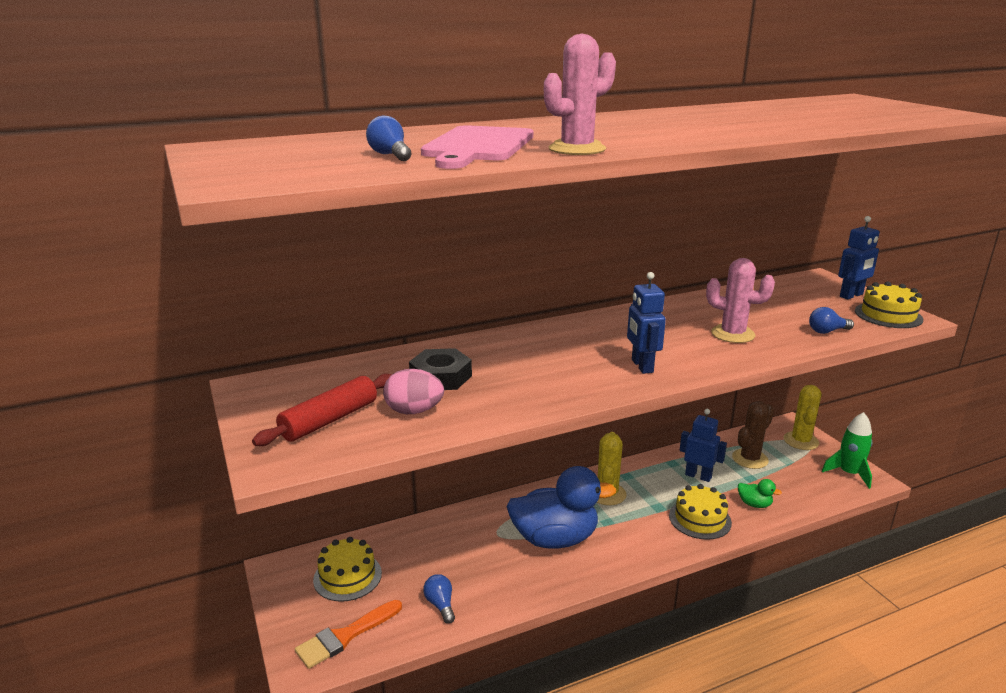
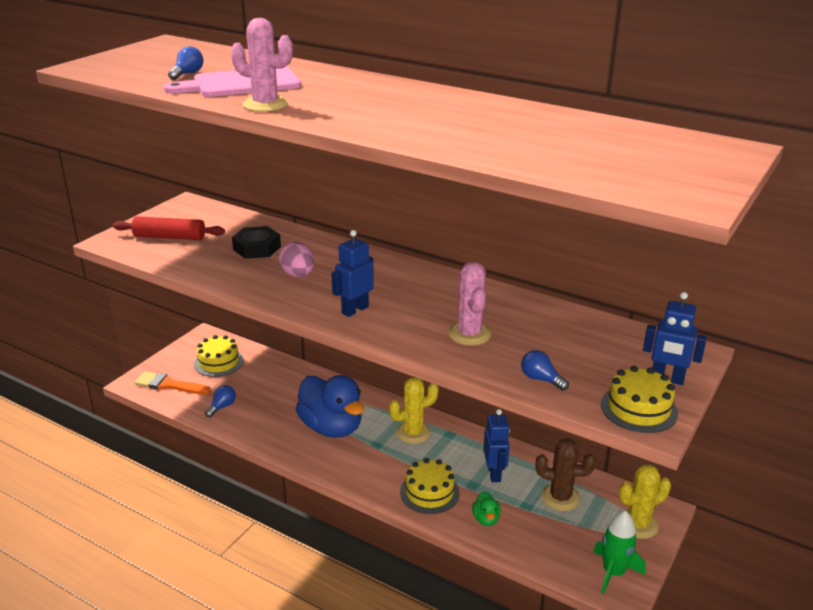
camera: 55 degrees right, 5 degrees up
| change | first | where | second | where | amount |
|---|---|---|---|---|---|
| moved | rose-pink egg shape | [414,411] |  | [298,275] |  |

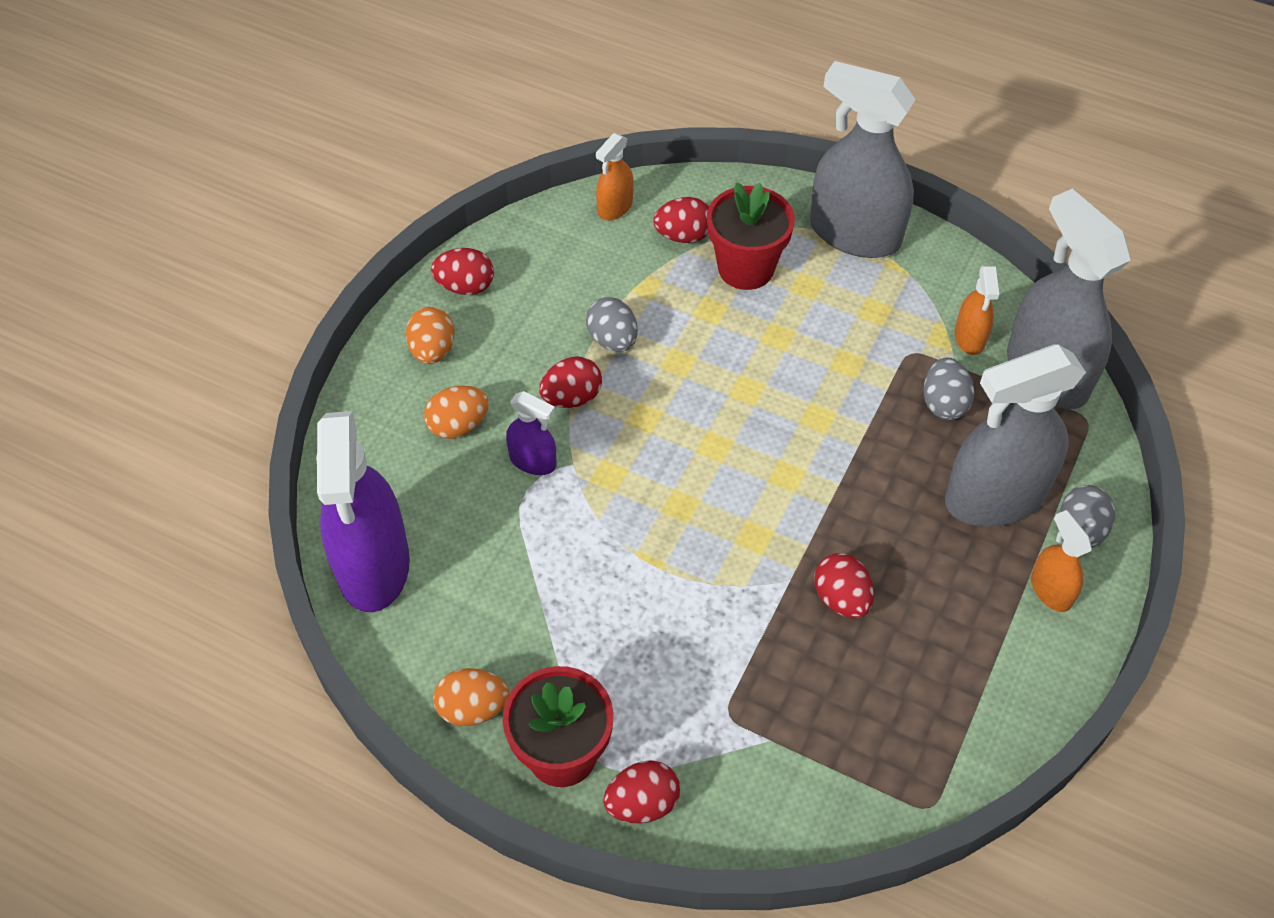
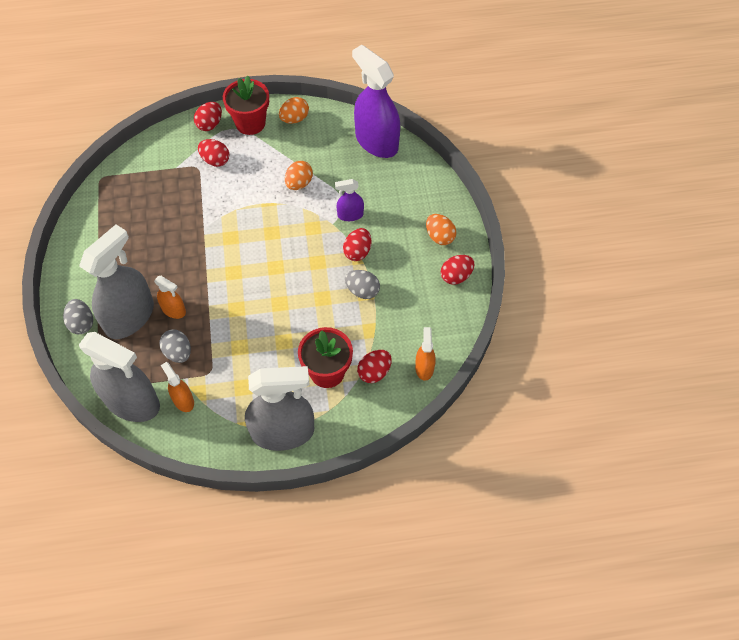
camera: 145 degrees right, 5 degrees up
| change | first | where | second | where | amount |
|---|---|---|---|---|---|
| moved | bright orange egg shape | [458,426] |  | [299,183] |  |
| moved | crimson egg shape | [841,599] |  | [215,160] |  |
| moved | bright orange spray bottle | [1051,590] |  | [174,310] |  |

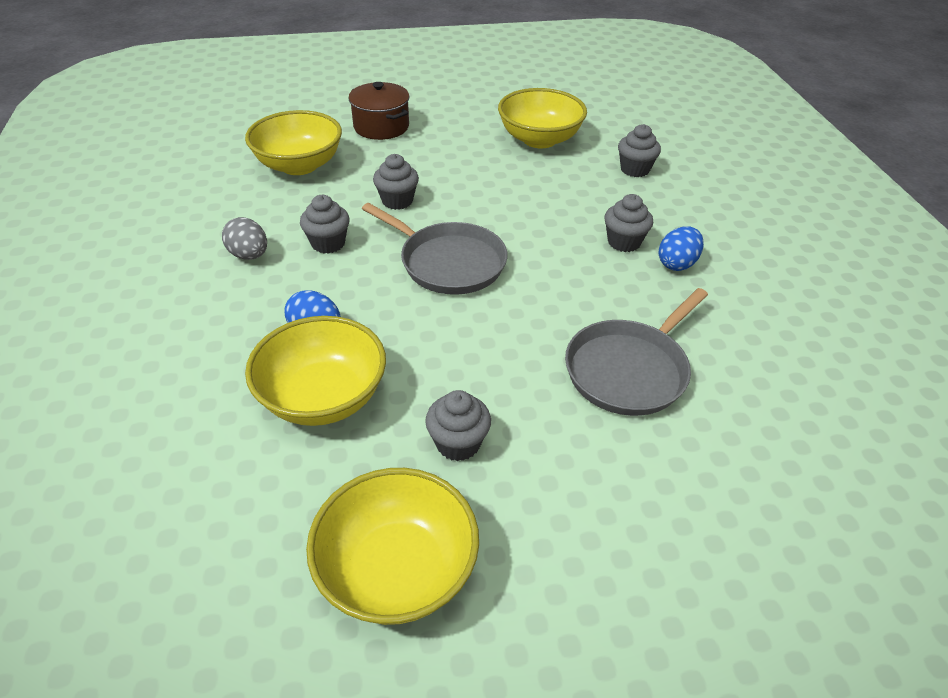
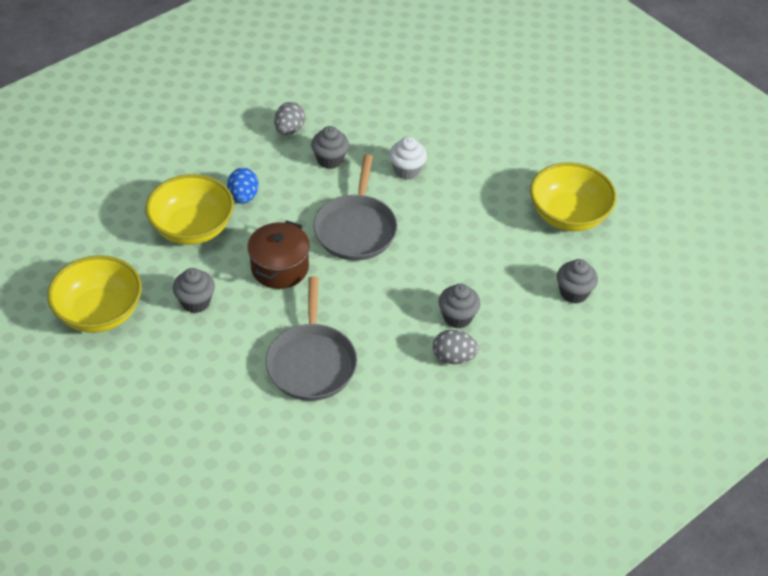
camera: 60 degrees right, 5 degrees up
| change | first | where | second | where | amount |
|---|---|---|---|---|---|
| removed | bright yellow deep dish | [299,165] |  |  |  |
| moved | brown pot | [381,127] |  | [280,268] |  |
| recoloured | gray cupcake | [397,201] | white cupcake | [407,170] |  |
| turned | gray pan | [629,370] |  | [311,363] | 105 degrees counterclockwise |
| recoloured | cobalt egg shape | [677,264] | gray egg shape | [453,357] |  |

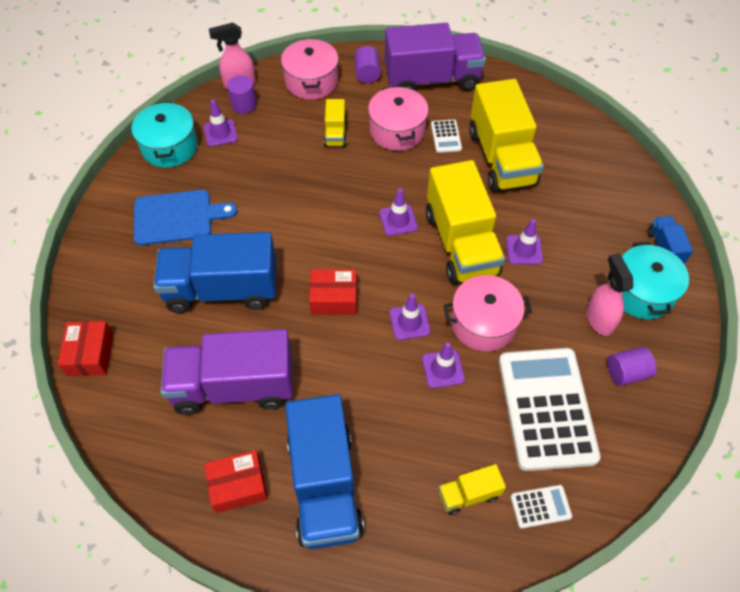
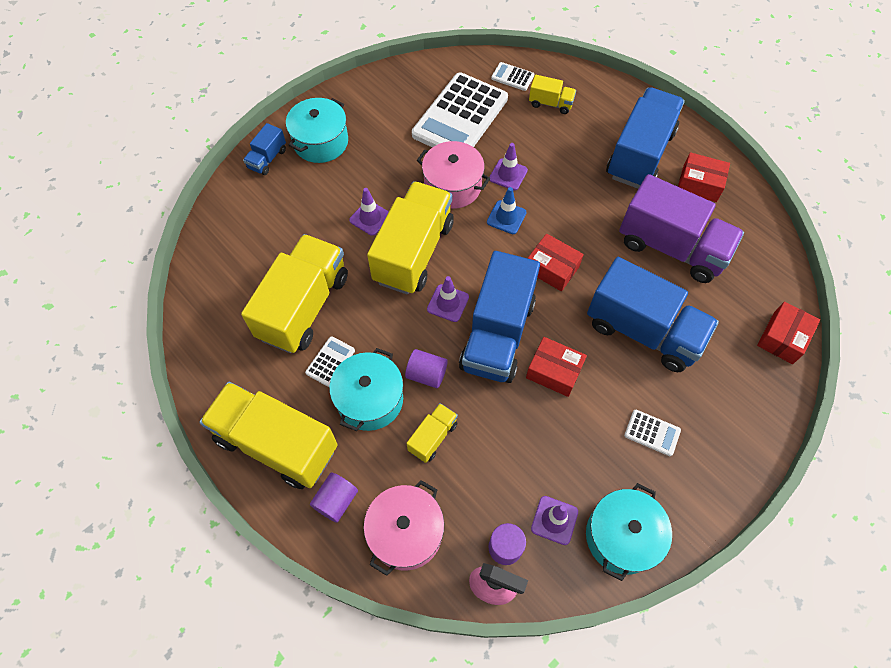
camera: 145 degrees left, 5 degrees up
| change | first | where | second | where | amount |
|---|---|---|---|---|---|
| replaced | cobalt chopping board | [177,217] | white calculator | [652,433] |  |
| recoloured | rose-pink pot | [397,131] | aqua pot | [369,399] |  |
| recoloured | violet truck | [432,79] | bright yellow truck | [276,444] |  |
| recoloured | violet safety cone | [409,322] | cobalt safety cone | [506,217] |  |
| removed | rose-pink spray bottle | [599,319] |  |  |  |
| moved | violet solid cylinder | [626,372] |  | [426,374] |  |
| added |  |  | cobalt truck | [497,334] |  |
| added |  |  | crimson parcel | [554,371] |  |

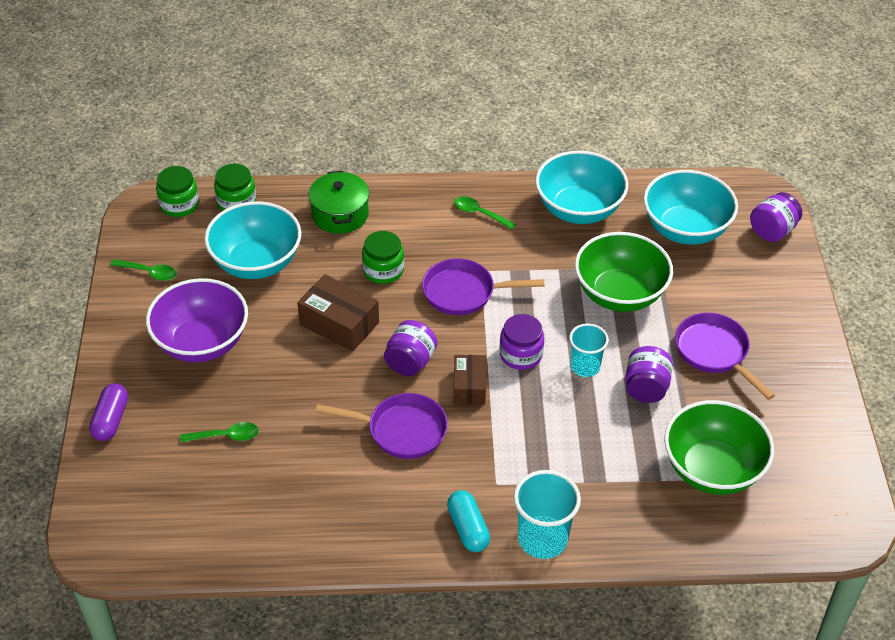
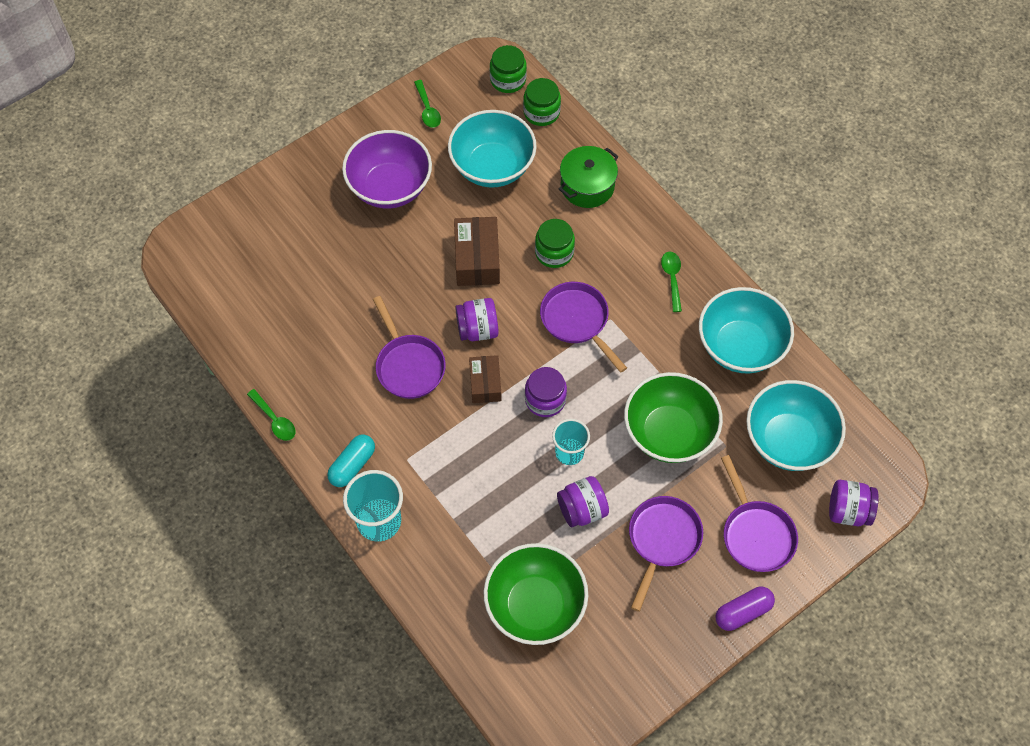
camera: 55 degrees right, 15 degrees up
| change | first | where | second | where | amount |
|---|---|---|---|---|---|
| moved | violet pill shape | [111,420] |  | [743,612] |  |
| moved | green spoon | [226,436] |  | [275,420] |  |
| turned | brown parcel | [469,386] |  | [485,384] | 60 degrees counterclockwise |
| added |  |  | violet pan | [756,534] |  |

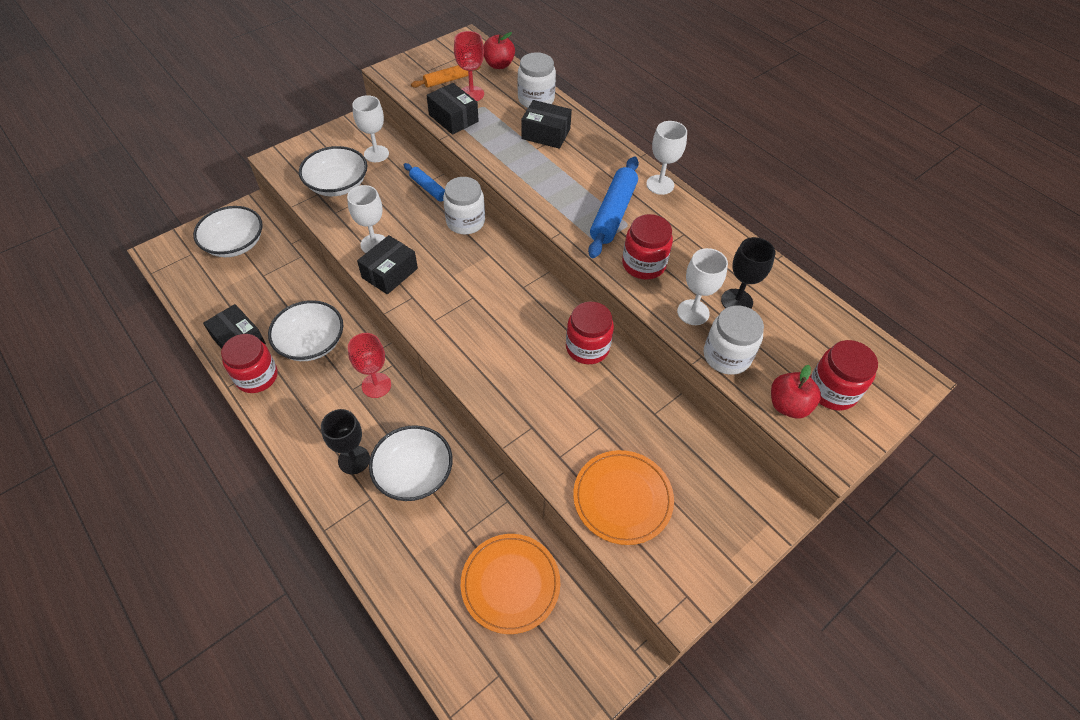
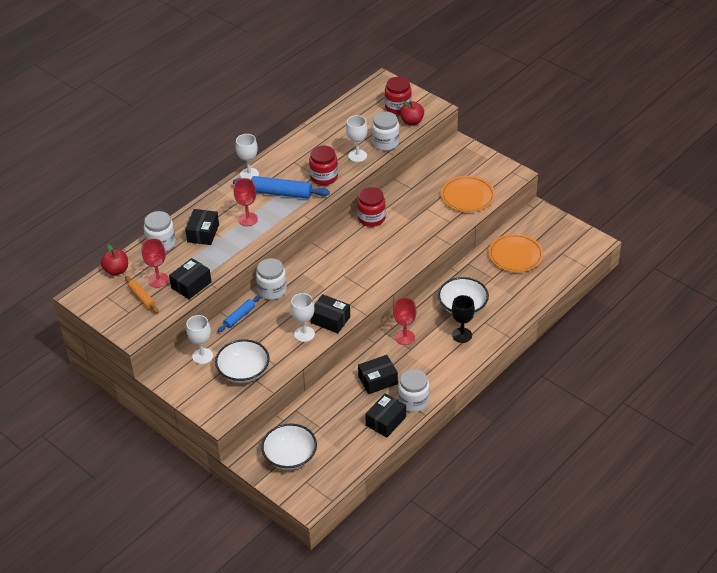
camera: 95 degrees left, 10 degrees down
| change | first | where | second | where | amount |
|---|---|---|---|---|---|
| recoloured | crimson jar | [256,376] | white jar | [413,401] |  |
| replaced | white deep dish | [311,342] | jet-black parcel | [378,380] |  |
| removed | jet-black chalice | [736,301] |  |  |  |
| added |  |  | crimson chalice | [248,219] |  |

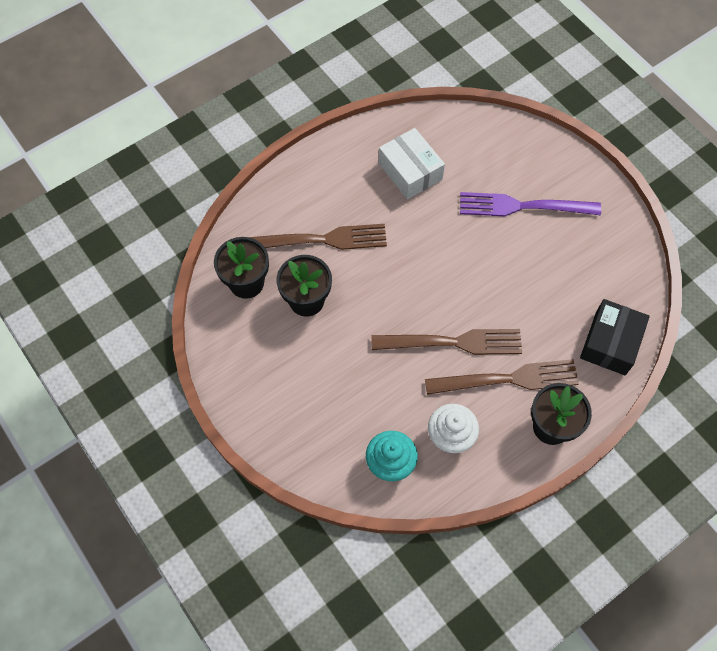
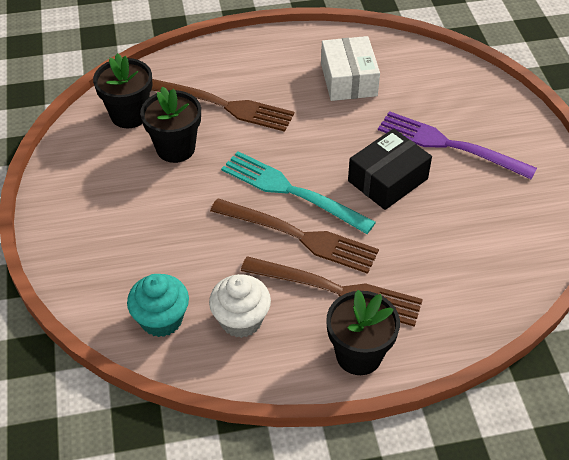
camera: 25 degrees right, 15 degrees down
| change | first | where | second | where | amount |
|---|---|---|---|---|---|
| moved | jet-black parcel | [610,343] |  | [387,180] |  |
| added |  |  | aqua table fork | [290,191] |  |

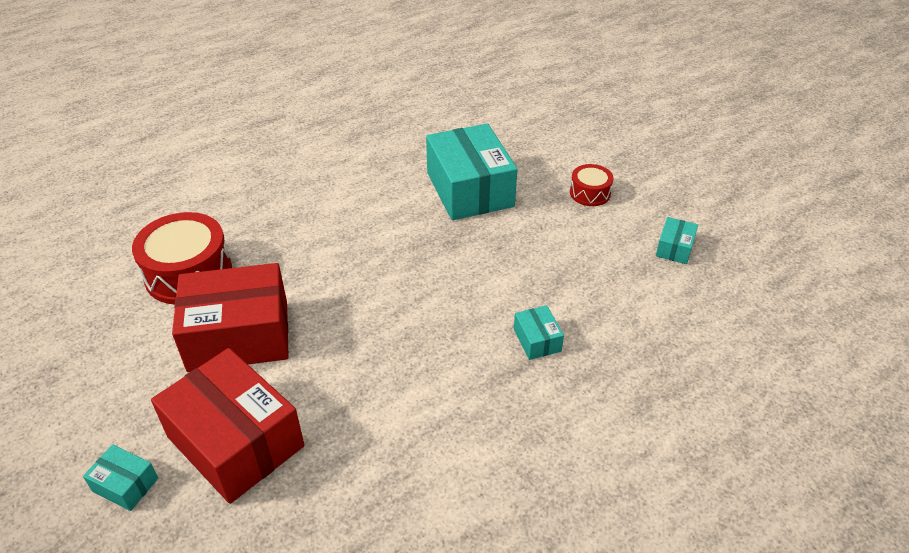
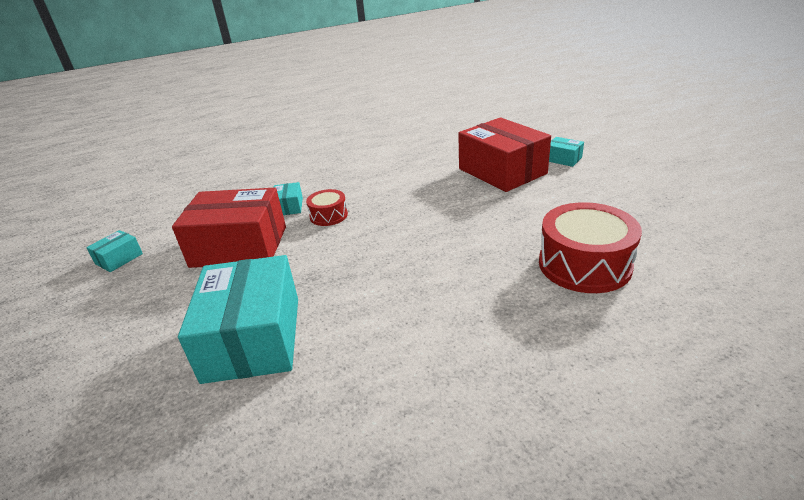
camera: 165 degrees left, 10 degrees down
| change | first | where | second | where | amount |
|---|---|---|---|---|---|
| moved | crimson parcel | [238,335] |  | [239,246] |  |
| moved | crimson toy drum | [590,193] |  | [328,215] |  |

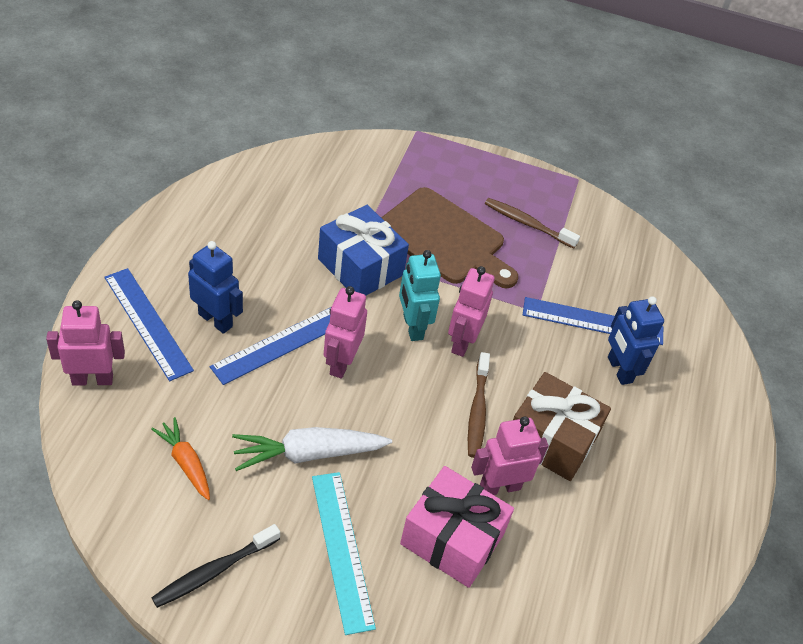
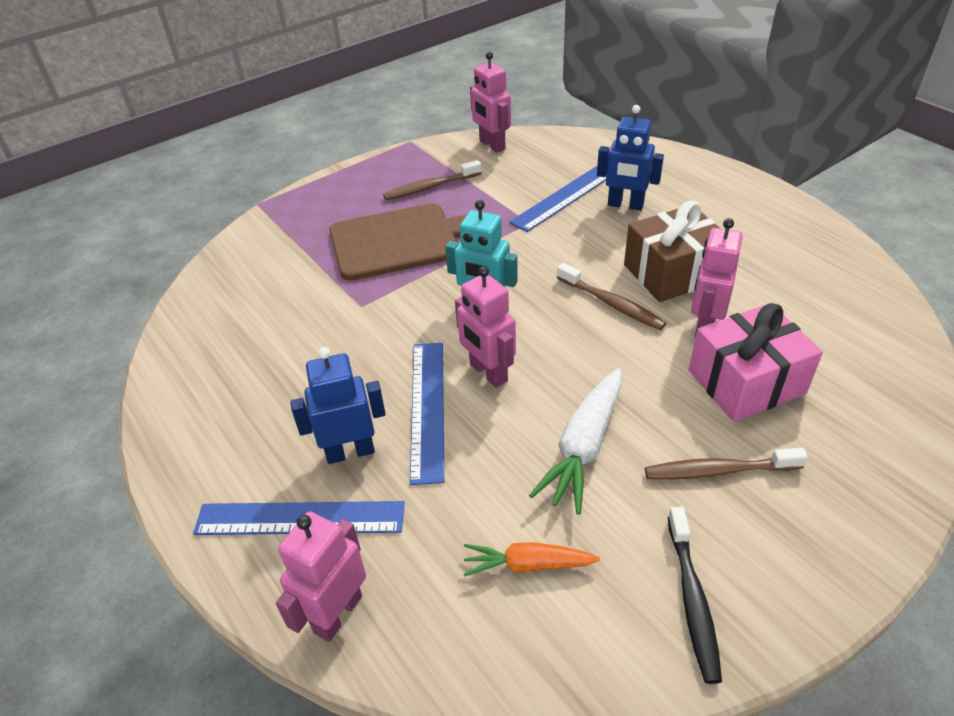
camera: 45 degrees left, 5 degrees down
| change | first | where | second | where | amount |
|---|---|---|---|---|---|
| replaced | aqua measuring stick | [341,549] | brown tooth brush | [718,471] |  |
| removed | cobalt present | [360,267] |  |  |  |
| moved | rose-pink robot figure | [462,342] |  | [492,145] |  |

